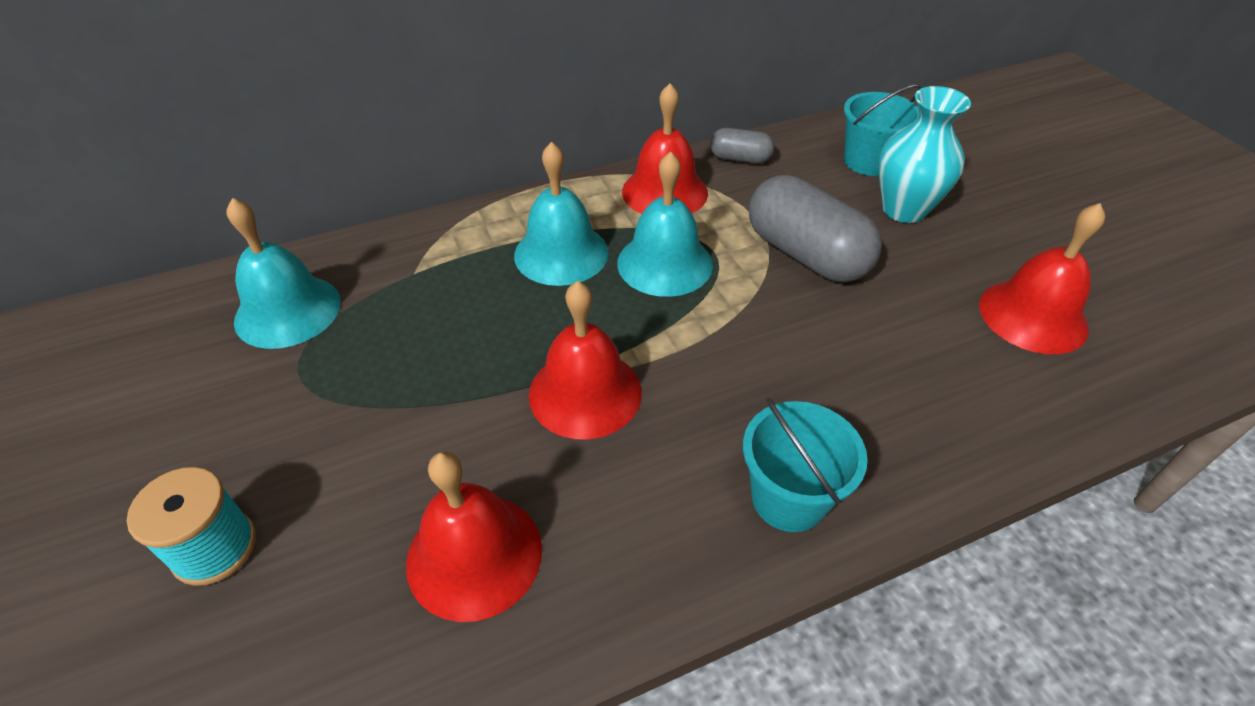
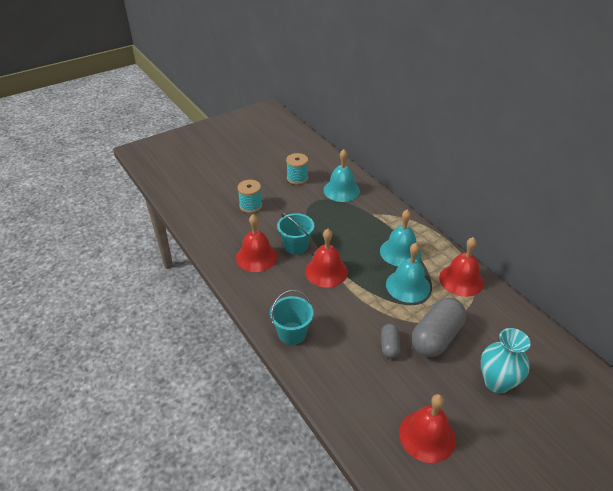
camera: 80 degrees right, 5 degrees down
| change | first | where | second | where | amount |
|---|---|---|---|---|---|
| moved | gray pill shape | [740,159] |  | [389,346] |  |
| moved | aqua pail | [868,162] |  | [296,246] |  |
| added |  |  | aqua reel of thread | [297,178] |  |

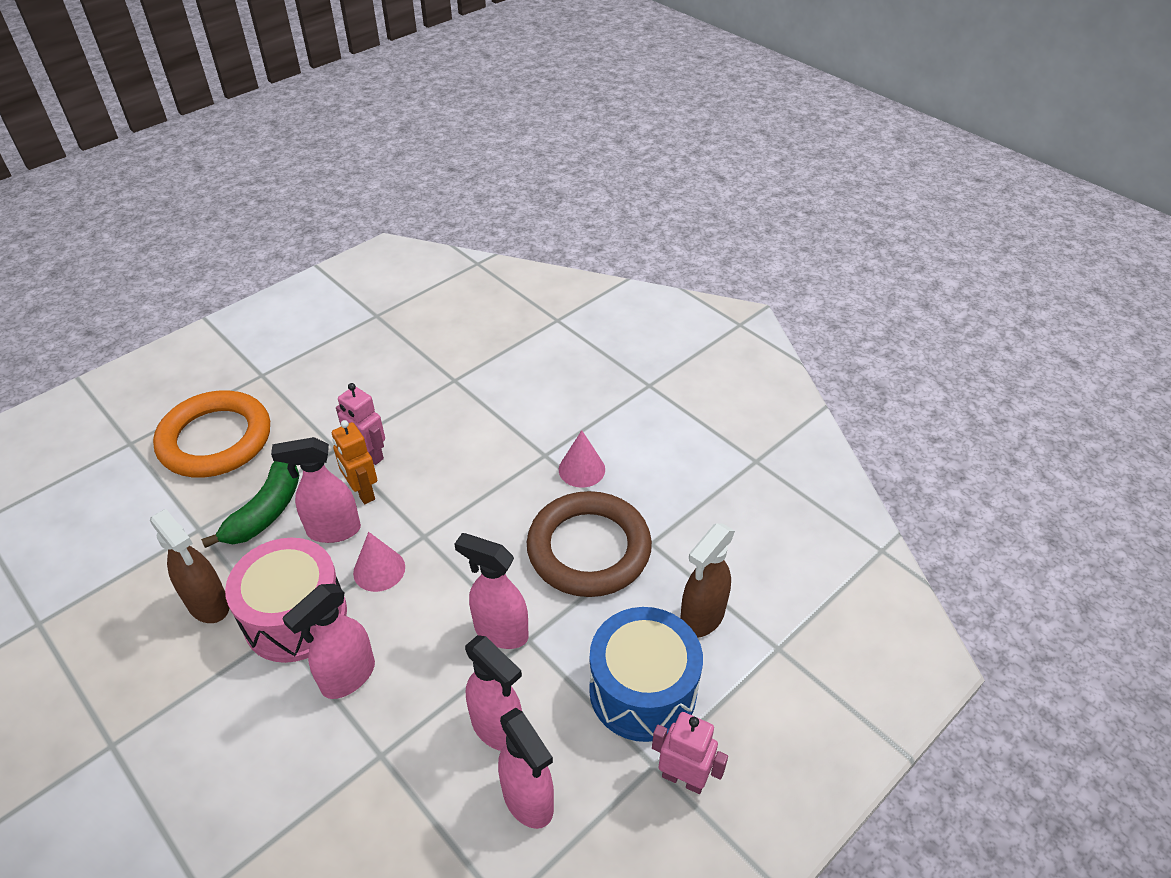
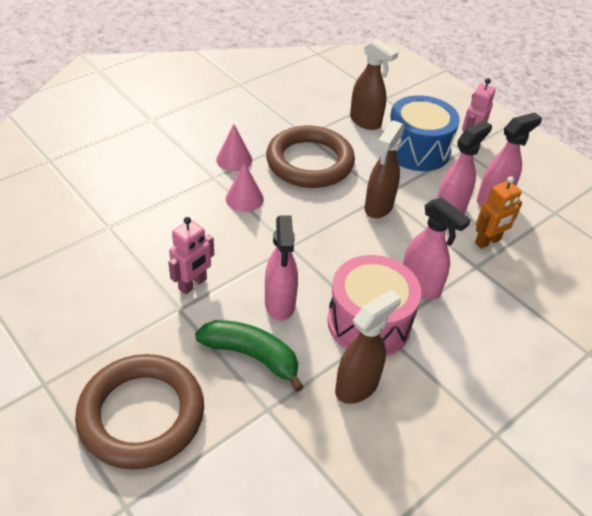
camera: 90 degrees left, 0 degrees up
| change | first | where | second | where | amount |
|---|---|---|---|---|---|
| recoloured | bright orange hoop | [215,439] | brown hoop | [141,414] |  |
| moved | bright orange robot figure | [362,492] |  | [488,241] |  |
| moved | rose-pink cone shape | [379,570] |  | [244,198] |  |
| recoloured | rose-pink spray bottle | [500,631] | brown spray bottle | [378,207] |  |

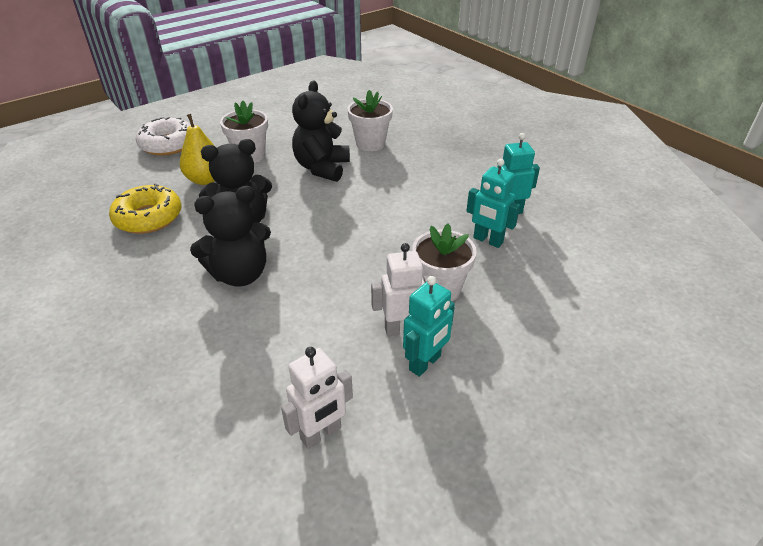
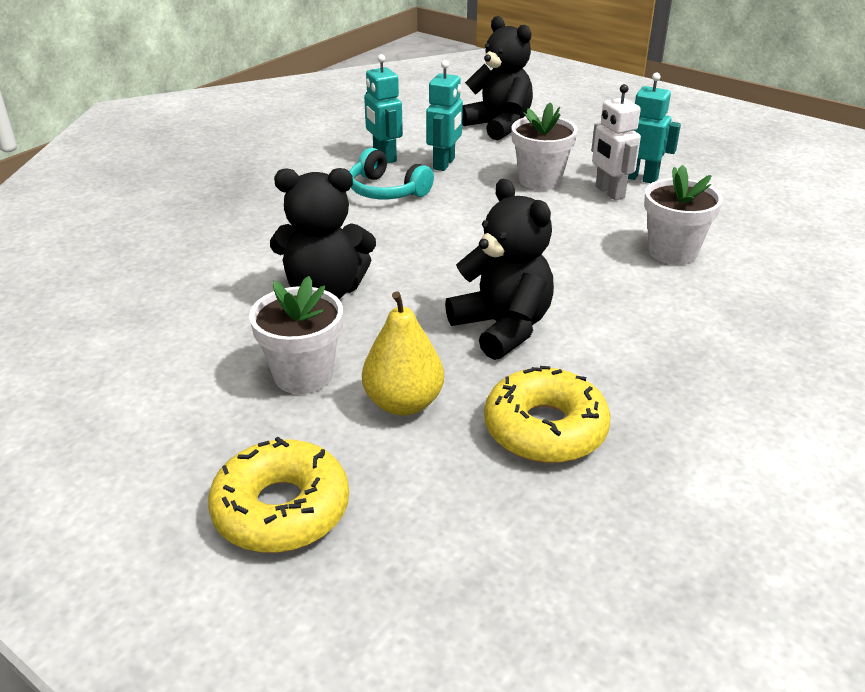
camera: 105 degrees left, 5 degrees down
| change | first | where | second | where | amount |
|---|---|---|---|---|---|
| recoloured | white donut | [168,144] | bright yellow donut | [281,509] |  |
| moved | jet-black teddy bear | [240,274] |  | [498,126] |  |
| removed | white robot figure | [321,434] |  |  |  |
| moved | white plant pot | [370,143] |  | [672,252] |  |
| added |  |  | aqua headset | [387,191] |  |

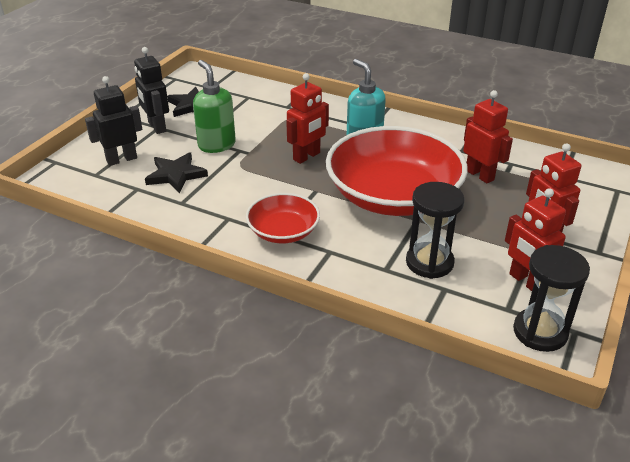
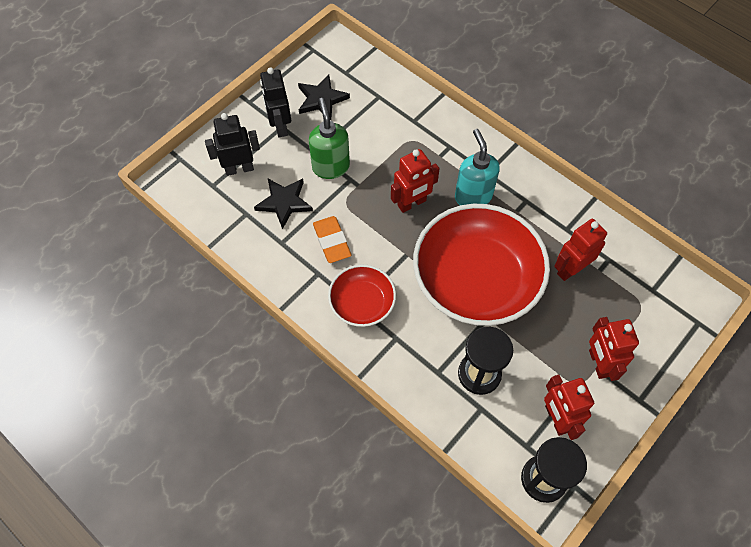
camera: 15 degrees right, 25 degrees up
| change | first | where | second | where | amount |
|---|---|---|---|---|---|
| turned | crimson robot figure | [480,175] |  | [570,269] | 105 degrees counterclockwise |
| added |  |  | bright orange pencil eraser | [332,241] |  |

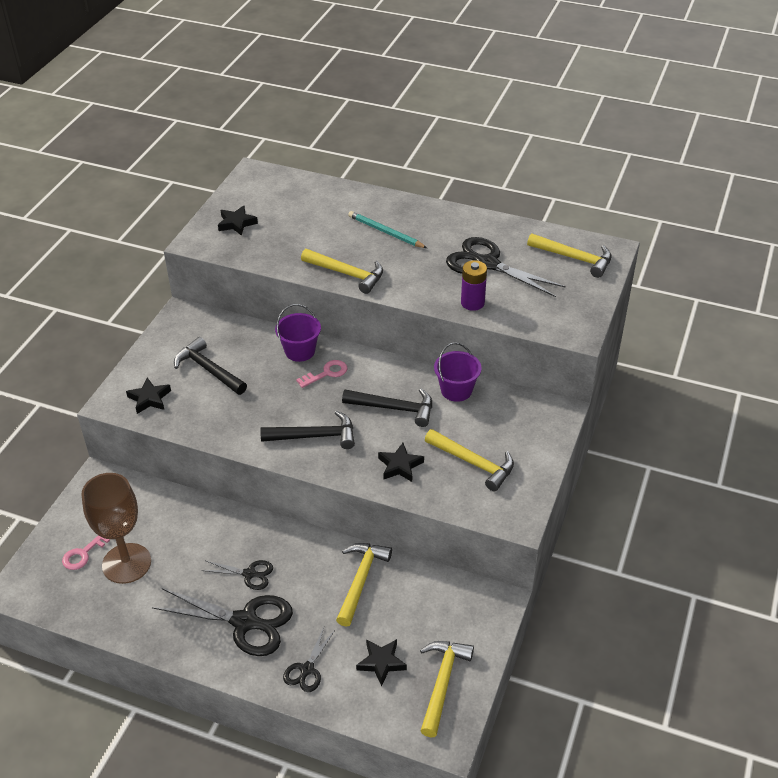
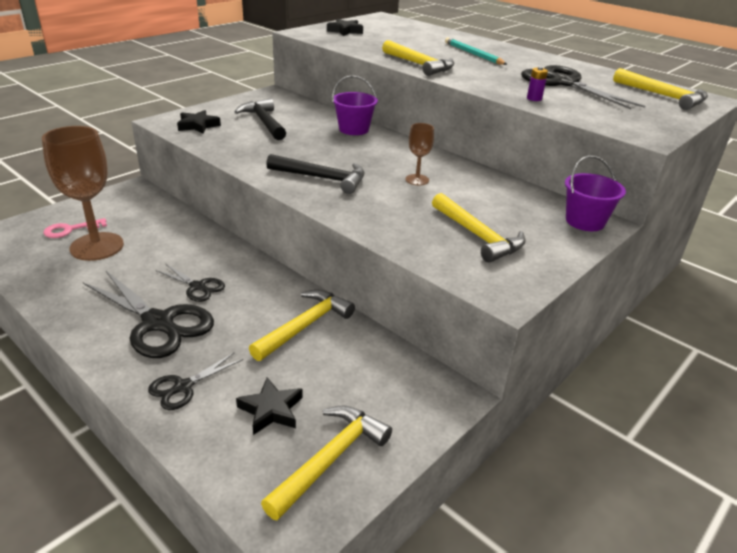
camera: 20 degrees right, 10 degrees down
| change | first | where | second | where | amount |
|---|---|---|---|---|---|
| removed | rose-pink door key | [326,373] |  |  |  |
| replaced | jet-black claw hammer | [394,408] | brown chalice | [417,180] |  |
| removed | jet-black star shape | [400,466] |  |  |  |
| moved | violet pail | [456,390] |  | [585,221] |  |
| resized | violet power cell | [472,303] |  | [534,98] | x0.58 |

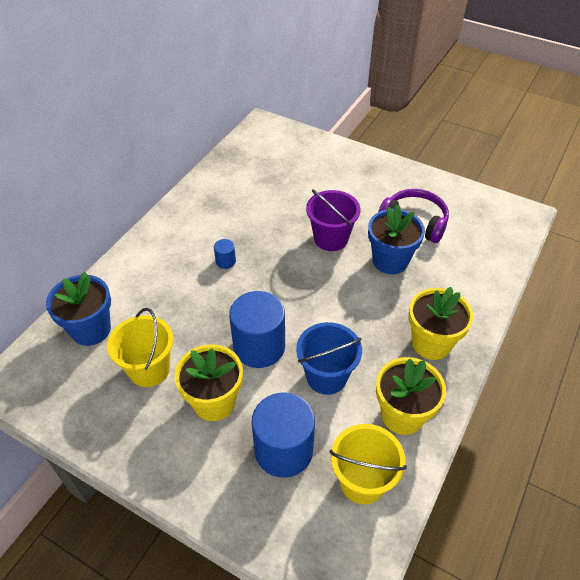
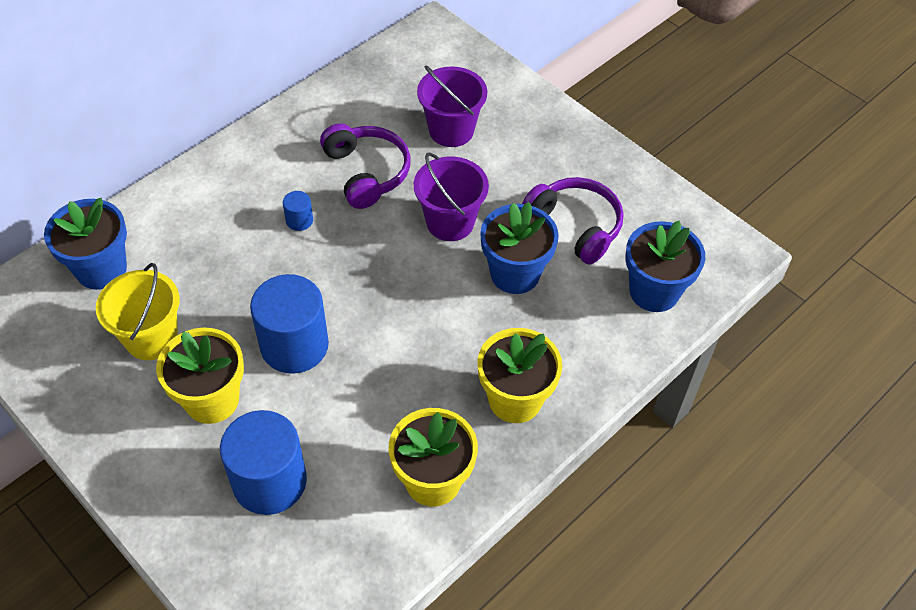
camera: 15 degrees right, 5 degrees up
| change | first | where | second | where | amount |
|---|---|---|---|---|---|
| removed | cobalt pail | [326,376] |  |  |  |
| removed | bright yellow pail | [362,481] |  |  |  |
| added |  |  | violet headset | [367,172] |  |
| added |  |  | violet pail | [451,130] |  |
| added |  |  | cobalt plant pot | [654,291] |  |

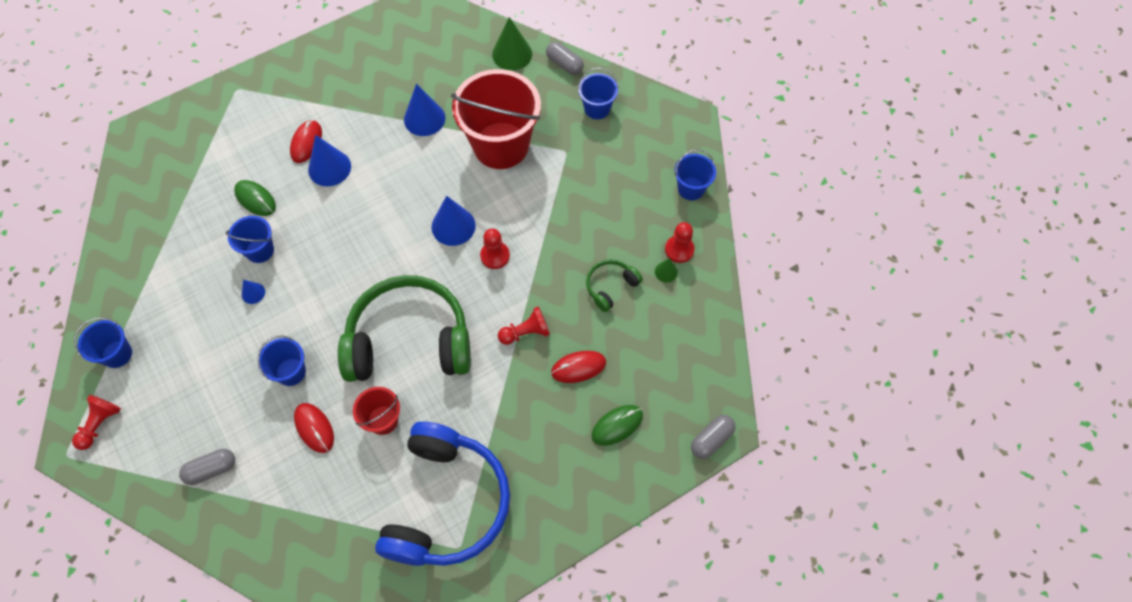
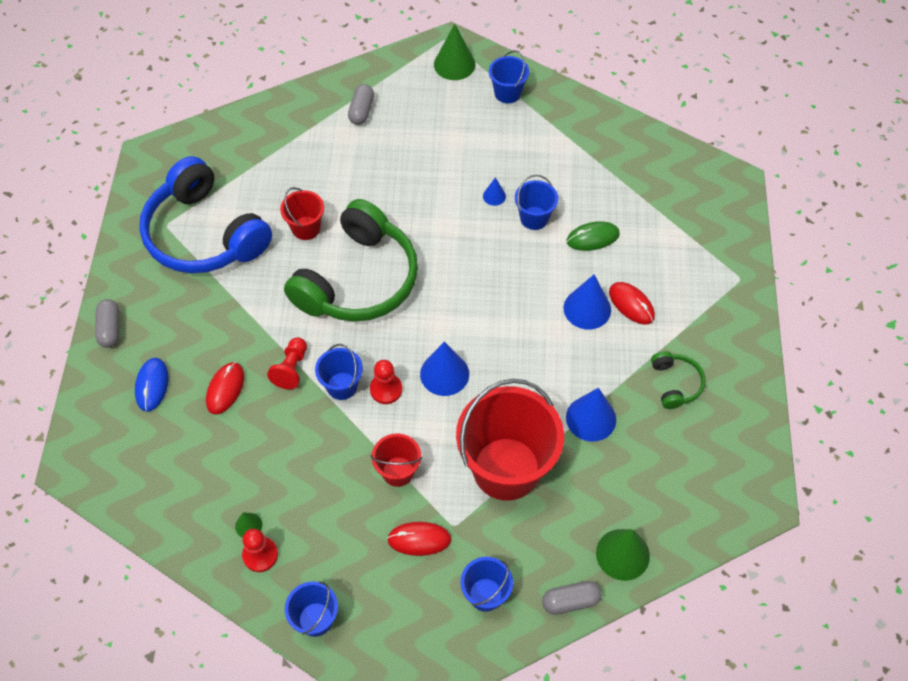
camera: 125 degrees right, 5 degrees down
| change | first | where | second | where | amount |
|---|---|---|---|---|---|
| replaced | crimson pawn | [100,424] | green cone shape | [454,64] |  |
| moved | cobalt pail | [291,372] |  | [342,386] |  |
| moved | crimson PC mouse | [314,428] |  | [419,539] |  |
| moved | green headset | [611,287] |  | [675,383] |  |
| recoloured | green PC mouse | [617,425] | cobalt PC mouse | [152,385] |  |
| moved | gray pill shape | [711,440] |  | [110,329] |  |
| added |  |  | crimson pail | [398,471] |  |

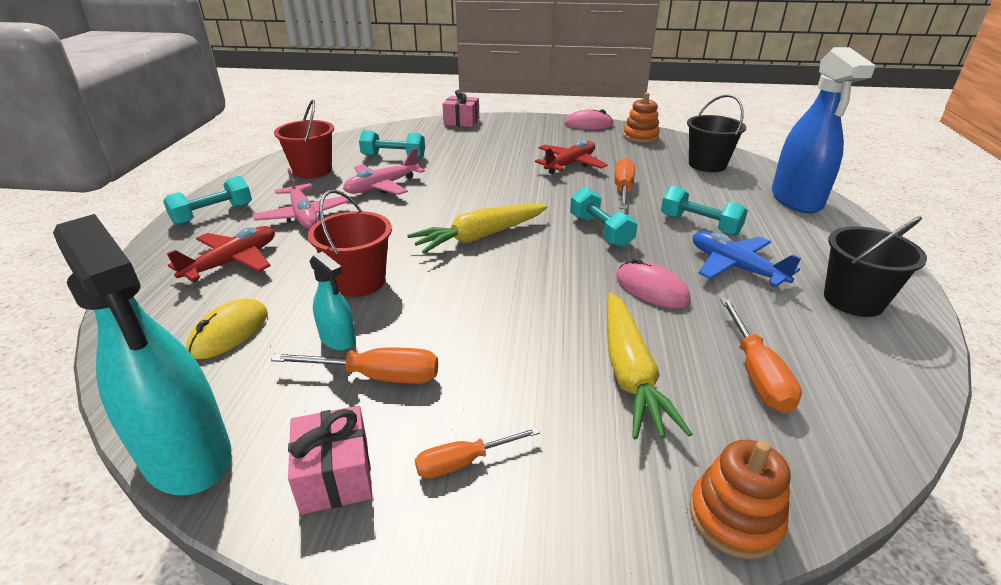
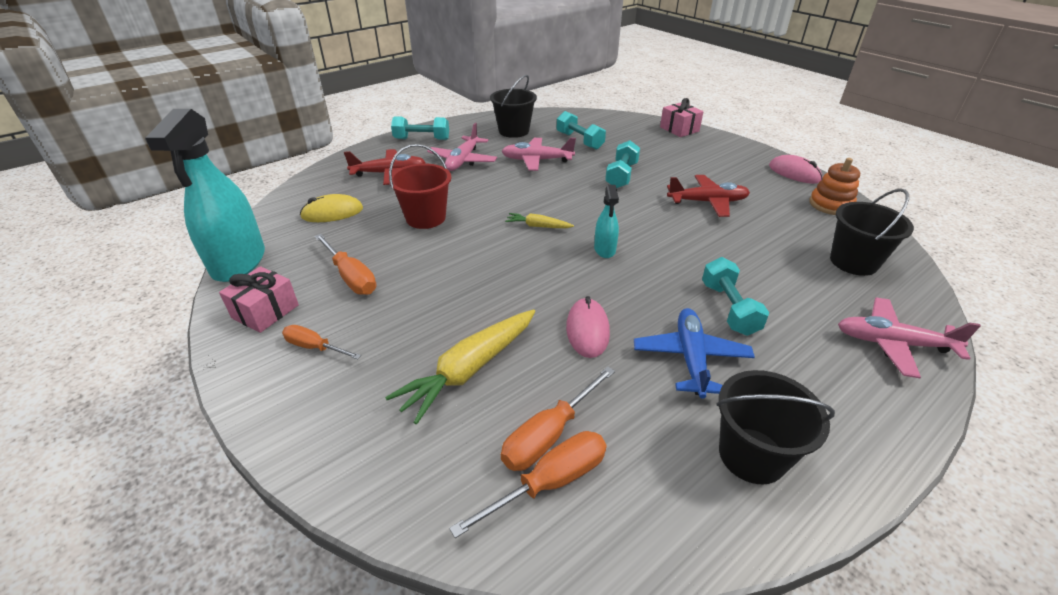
camera: 45 degrees right, 5 degrees up
| change | first | where | second | where | amount |
|---|---|---|---|---|---|
| recoloured | crimson pail | [312,171] | jet-black pail | [514,131] |  |
| moved | aqua spray bottle | [338,339] |  | [604,249] |  |
| resized | bright yellow toy carrot | [480,237] |  | [538,226] | x0.52 |
| moved | aqua free weight | [600,231] |  | [621,175] |  |
| moved | bright orange screwdriver | [623,189] |  | [550,482] |  |
| removed | bright orange stacking rings | [734,517] |  |  |  |
| replaced | cobalt spray bottle | [796,200] | rose-pink plane | [893,343] |  |

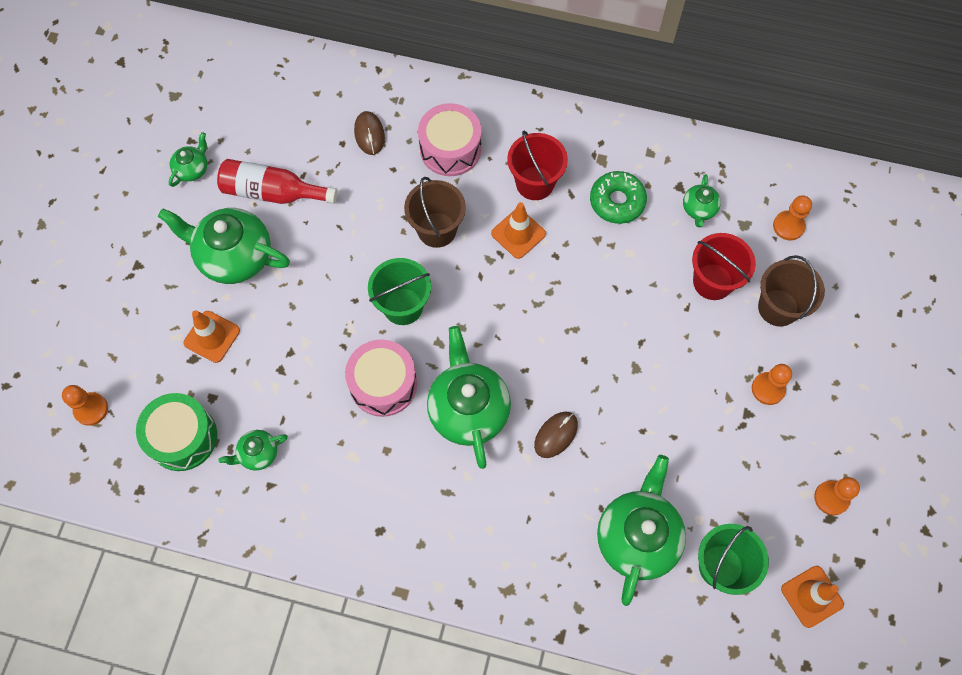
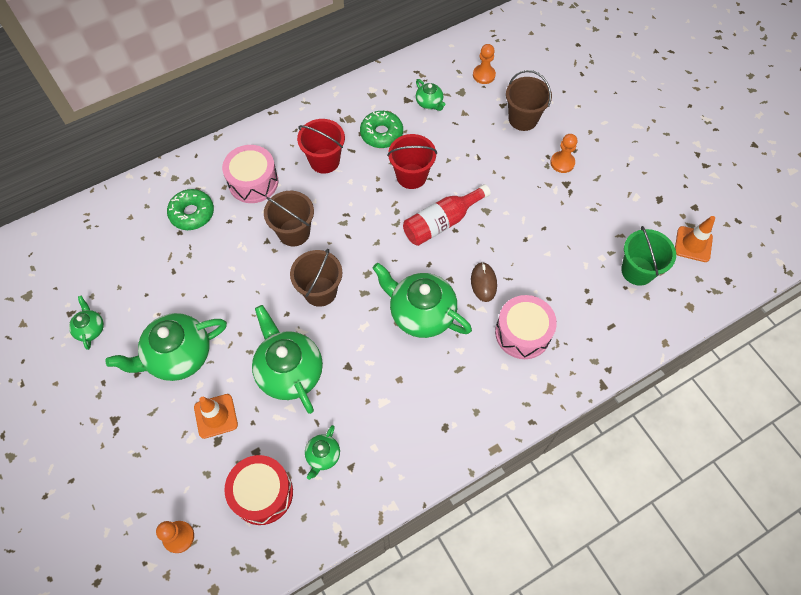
camera: 45 degrees left, 5 degrees down
| change | first | where | second | where | amount |
|---|---|---|---|---|---|
| recoloured | green toy drum | [182,437] | crimson toy drum | [262,493] |  |
| moved | crimson flask | [273,192] |  | [442,222] |  |
| moved | rose-pink toy drum | [383,384] |  | [522,333] |  |
| replaced | brown PC mouse | [369,134] | green donut | [192,213] |  |
| recoloured | green pail | [403,306] | brown pail | [320,291] |  |
| removed | bright orange safety cone | [518,233] |  |  |  |
| moved | green china teapot | [637,537] |  | [289,371] |  |
| moved | crimson pail | [712,281] |  | [411,176] |  |
| removed | bright orange pawn | [831,498] |  |  |  |

